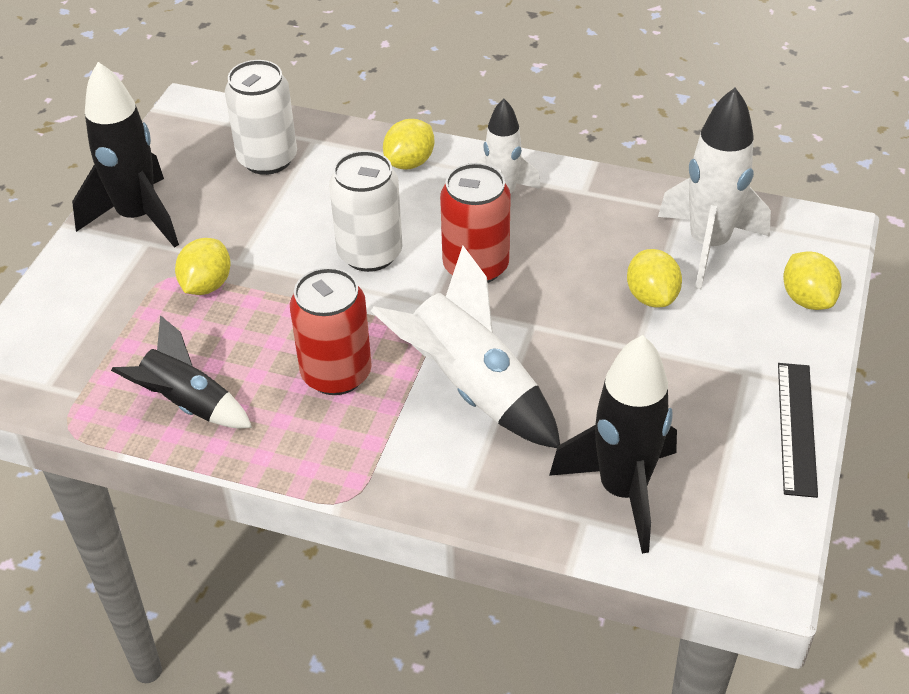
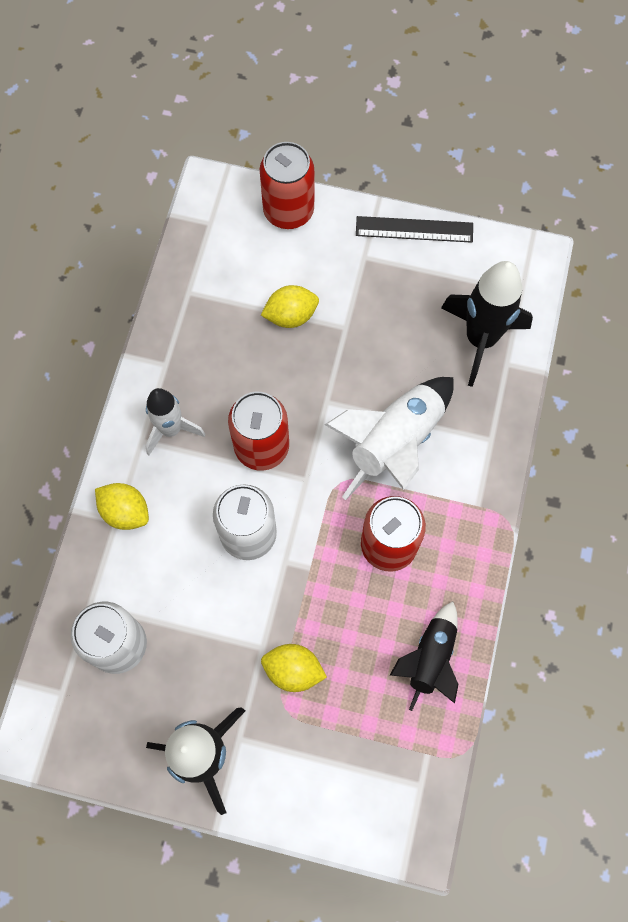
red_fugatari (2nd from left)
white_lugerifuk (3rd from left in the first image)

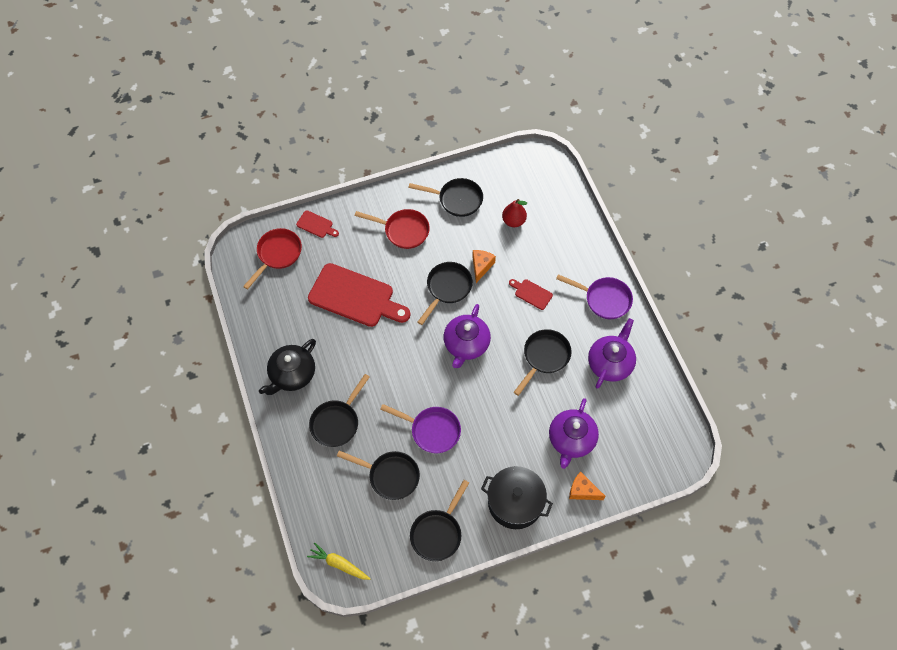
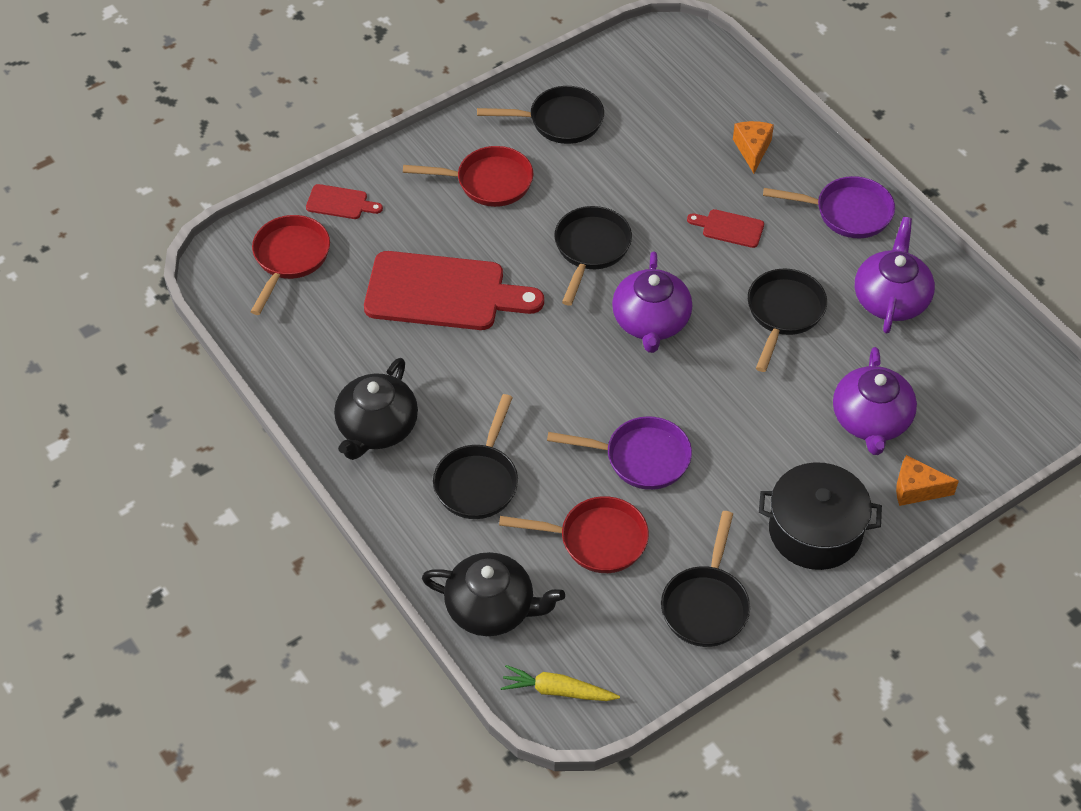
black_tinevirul (2nd from left)
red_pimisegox (3rd from left)
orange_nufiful (1st from left)
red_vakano

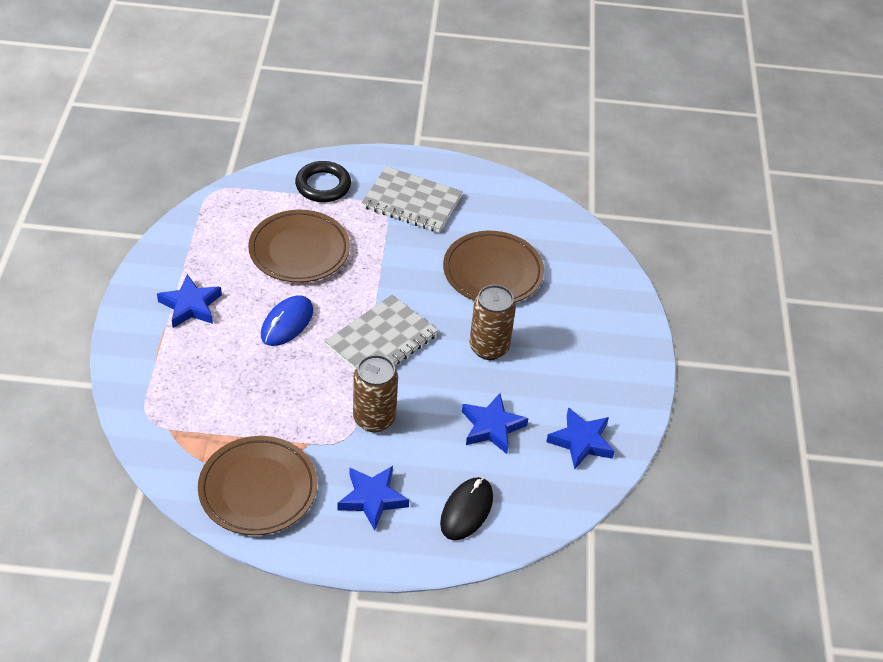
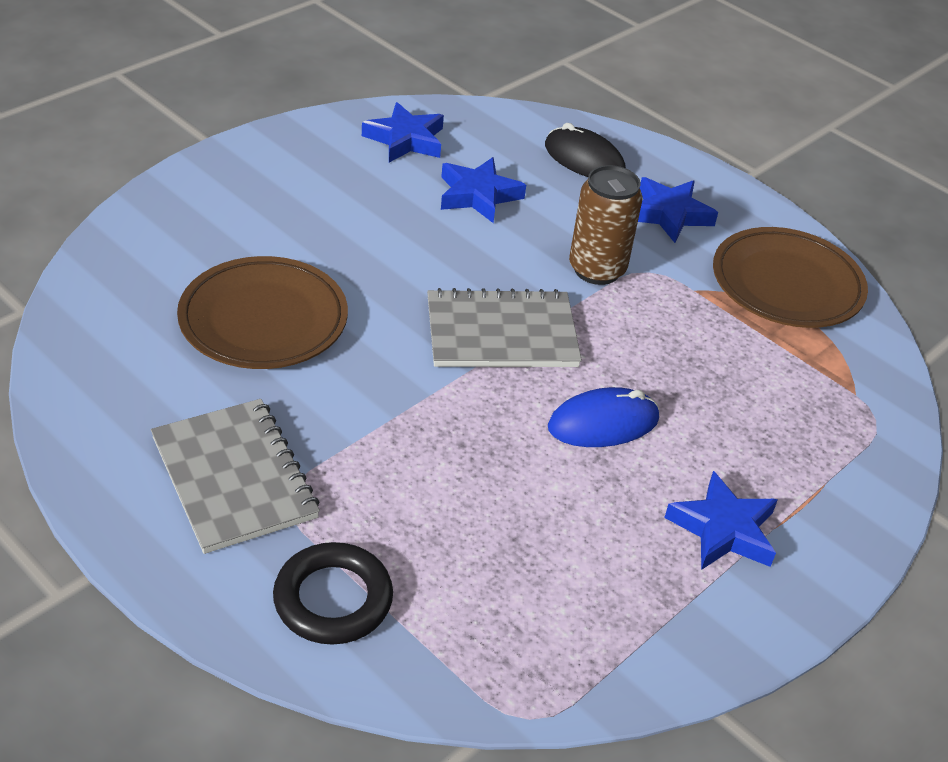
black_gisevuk
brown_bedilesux (2nd from left in the first image)
brown_fugatari (2nd from left in the first image)

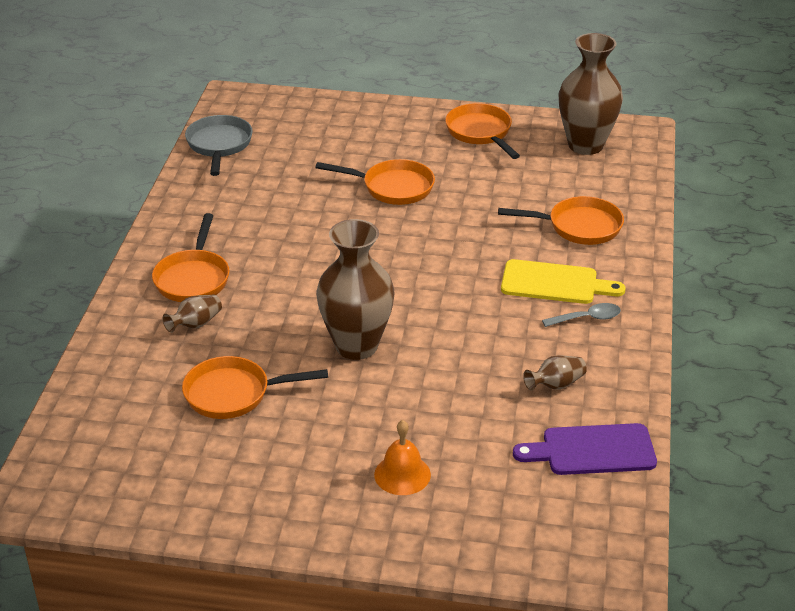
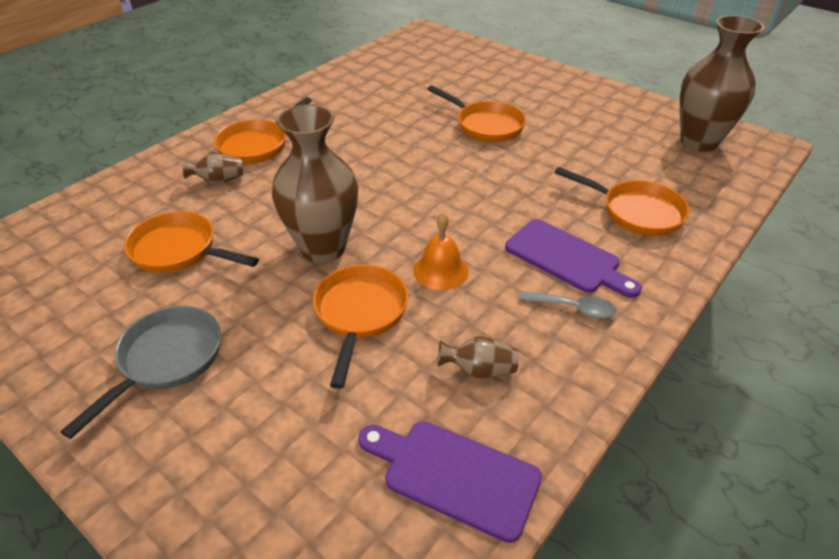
grey_pimisegox
orange_pimisegox (3rd from left)
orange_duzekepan
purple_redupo (2nd from left)

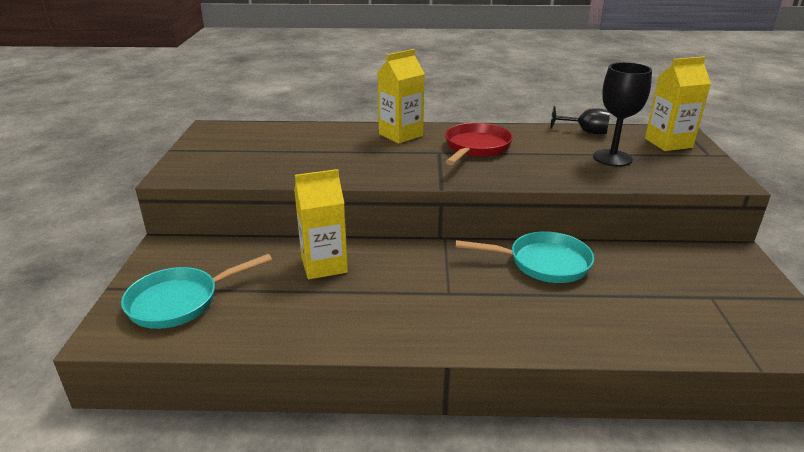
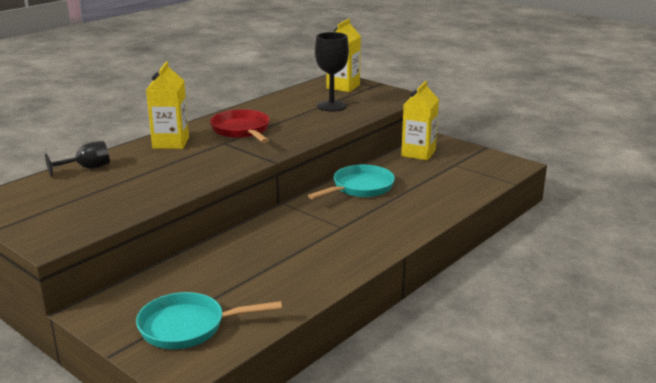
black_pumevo (1st from left)
turquoise_pimisegox (1st from left)
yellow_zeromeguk (3rd from left)

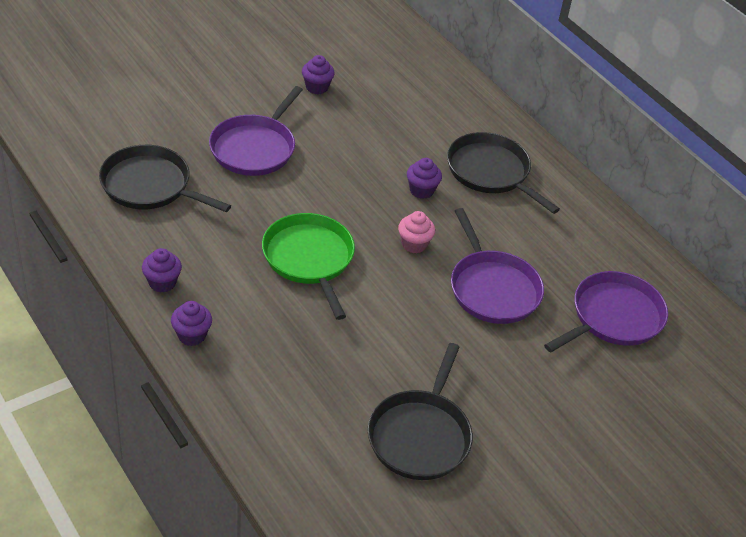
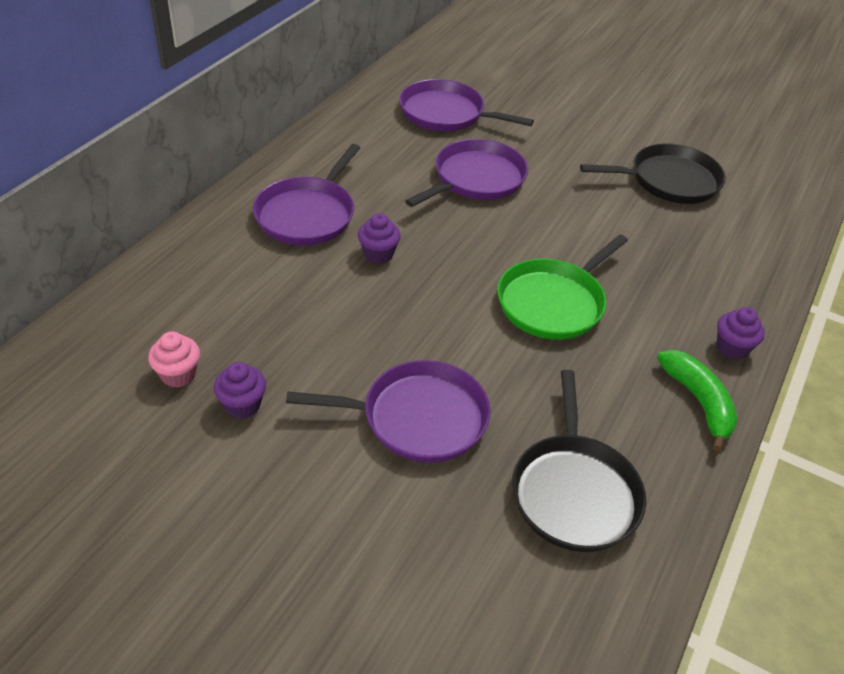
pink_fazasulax
purple_pimisegox (1st from left)
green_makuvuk

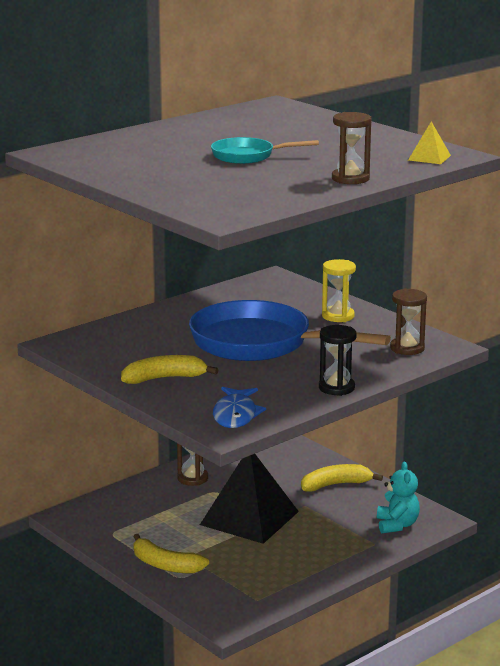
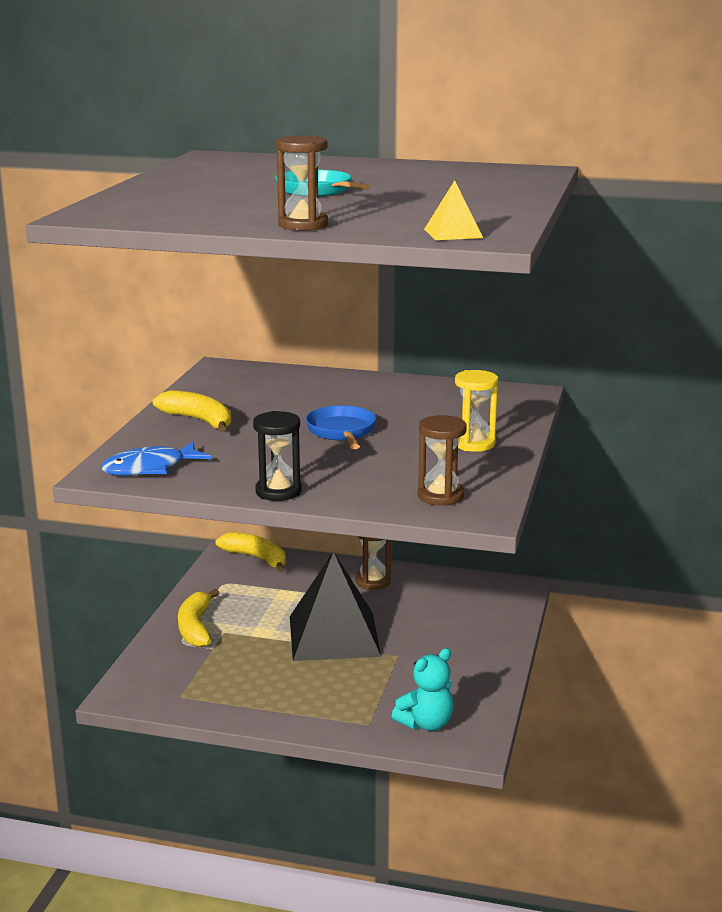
yellow_makuvuk (3rd from left)
blue_pimisegox

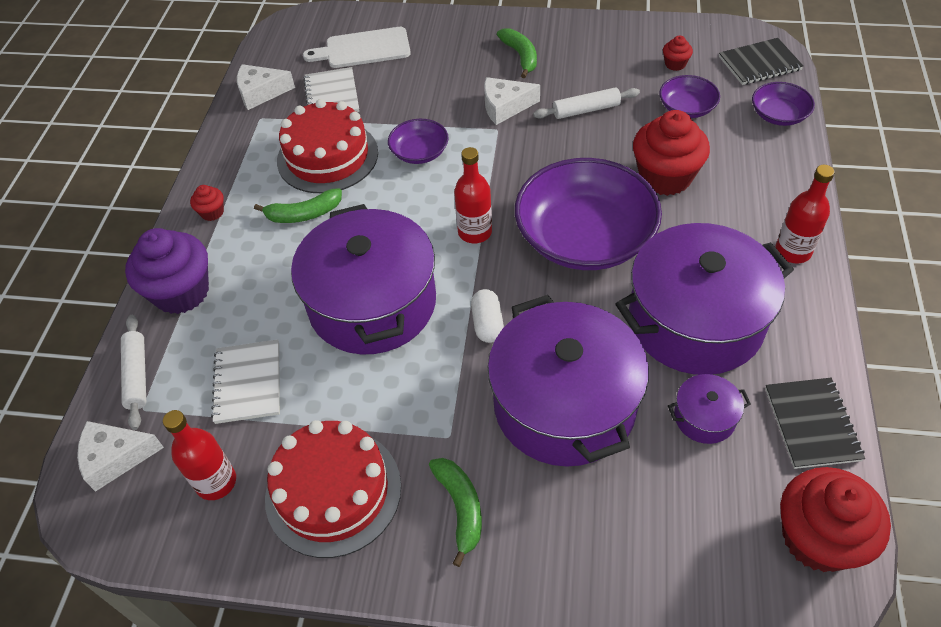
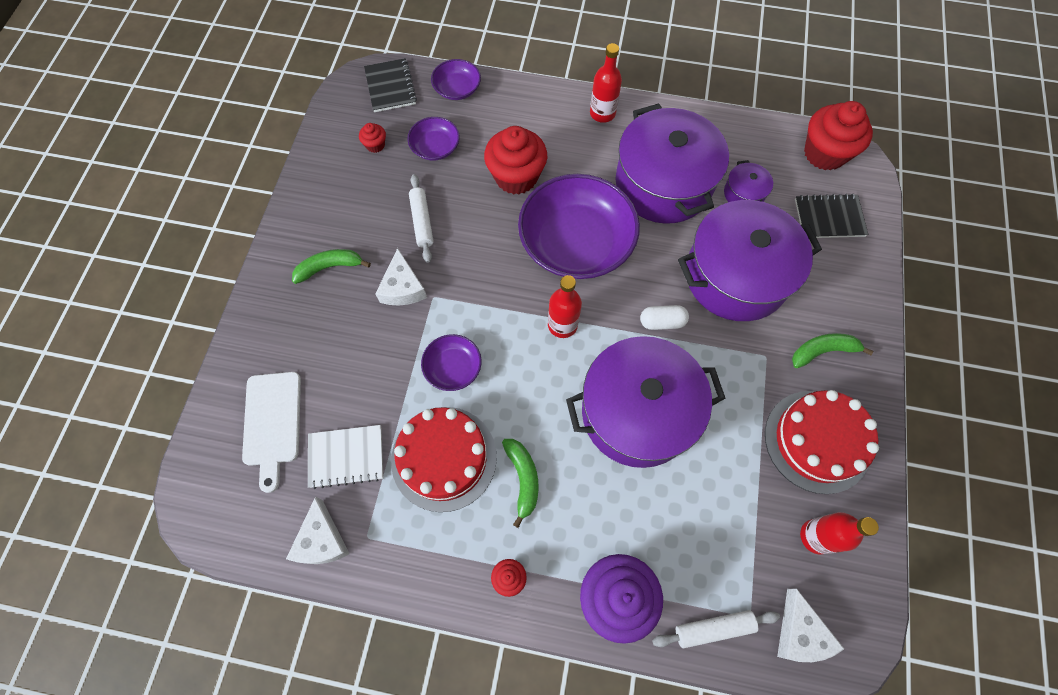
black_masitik (2nd from left)
white_masitik (1st from left in the first image)

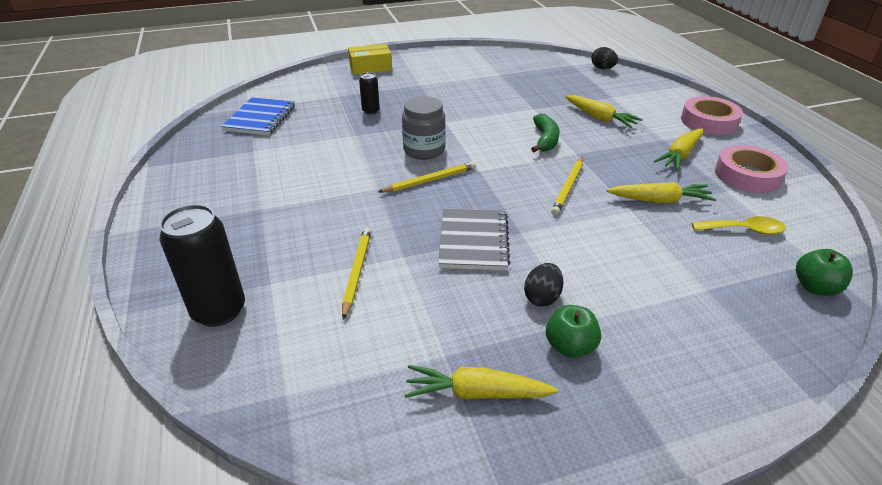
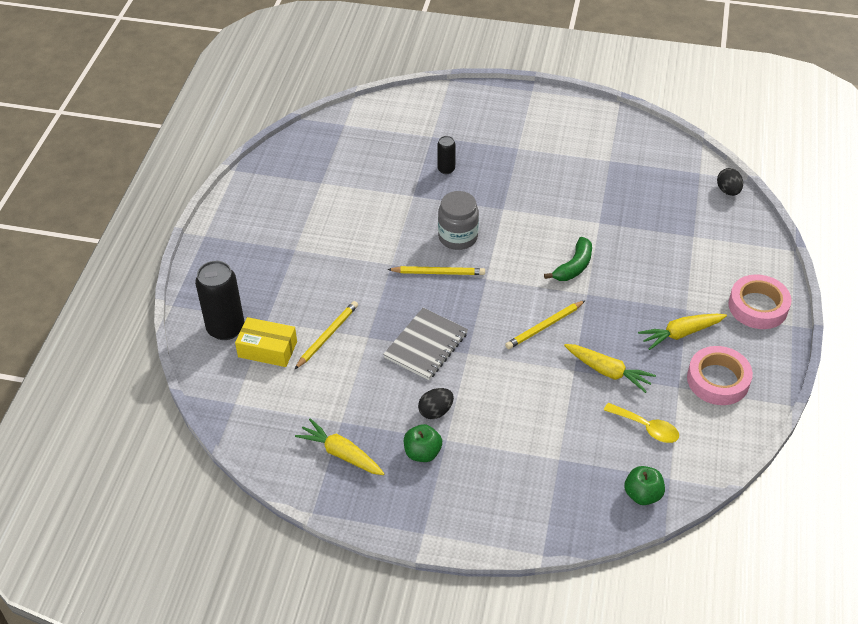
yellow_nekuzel
blue_masitik
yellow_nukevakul (2nd from left in the first image)

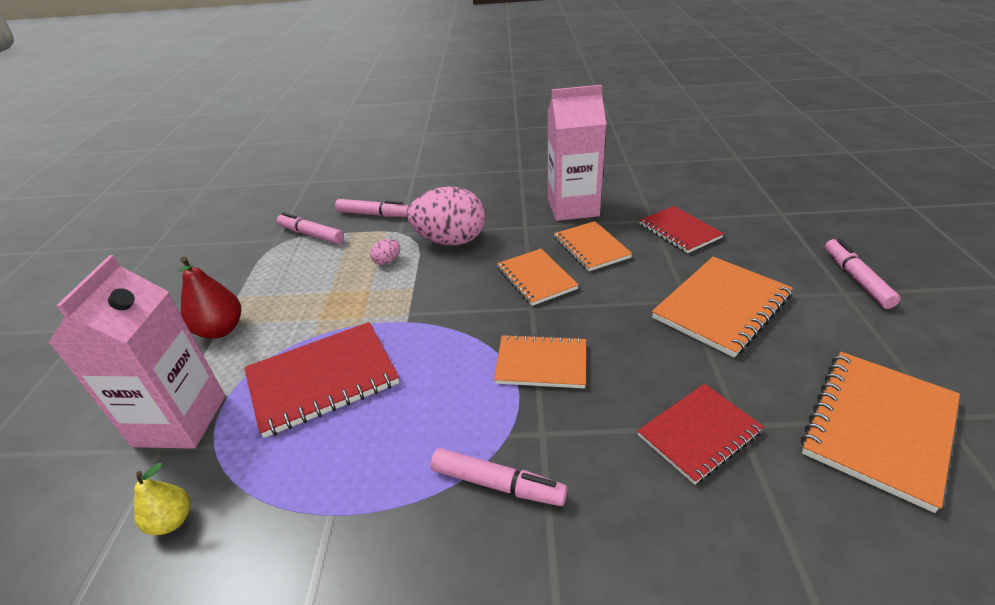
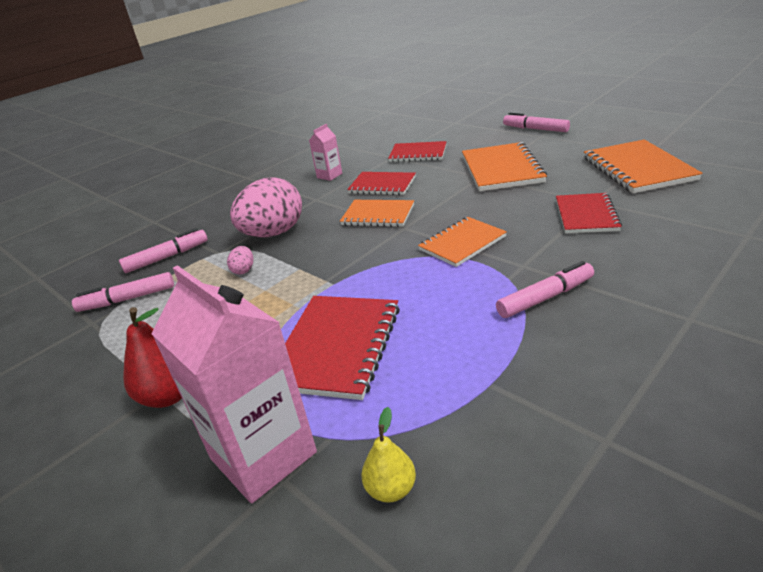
pink_zeromeguk (2nd from left)
red_masitik (2nd from left)

